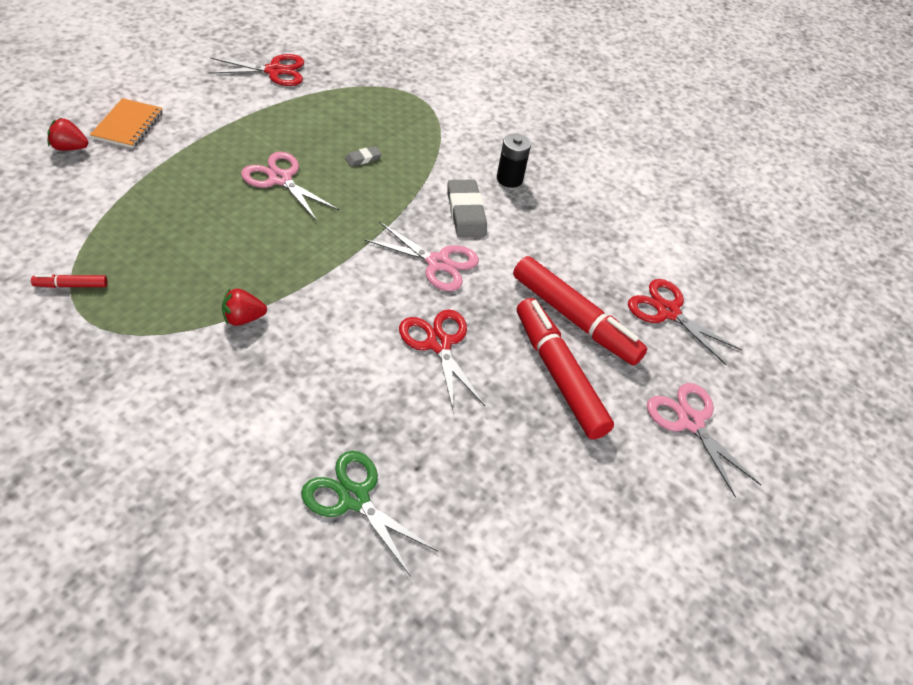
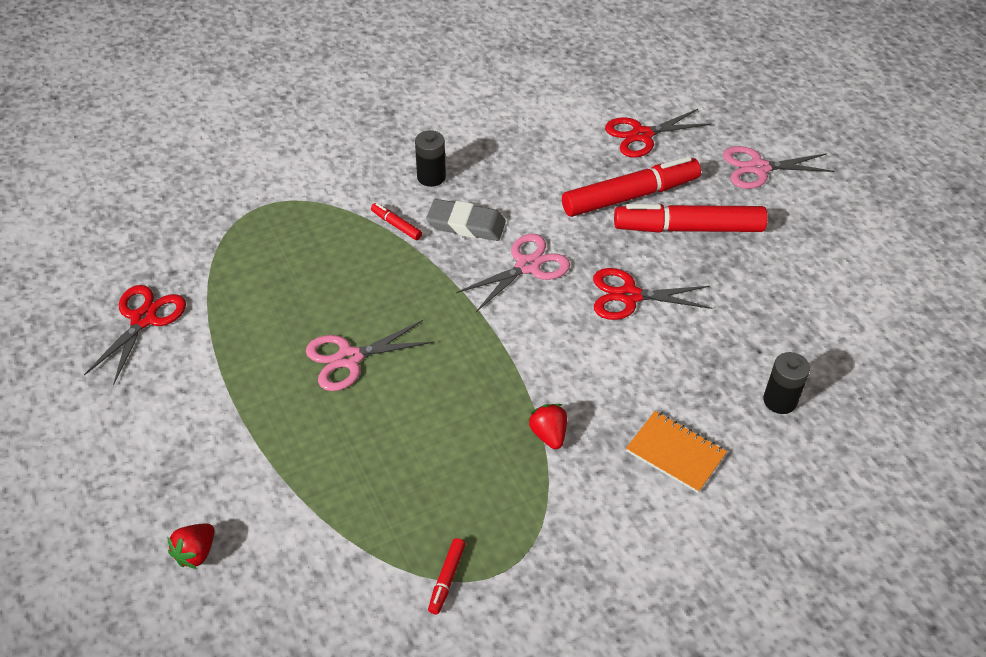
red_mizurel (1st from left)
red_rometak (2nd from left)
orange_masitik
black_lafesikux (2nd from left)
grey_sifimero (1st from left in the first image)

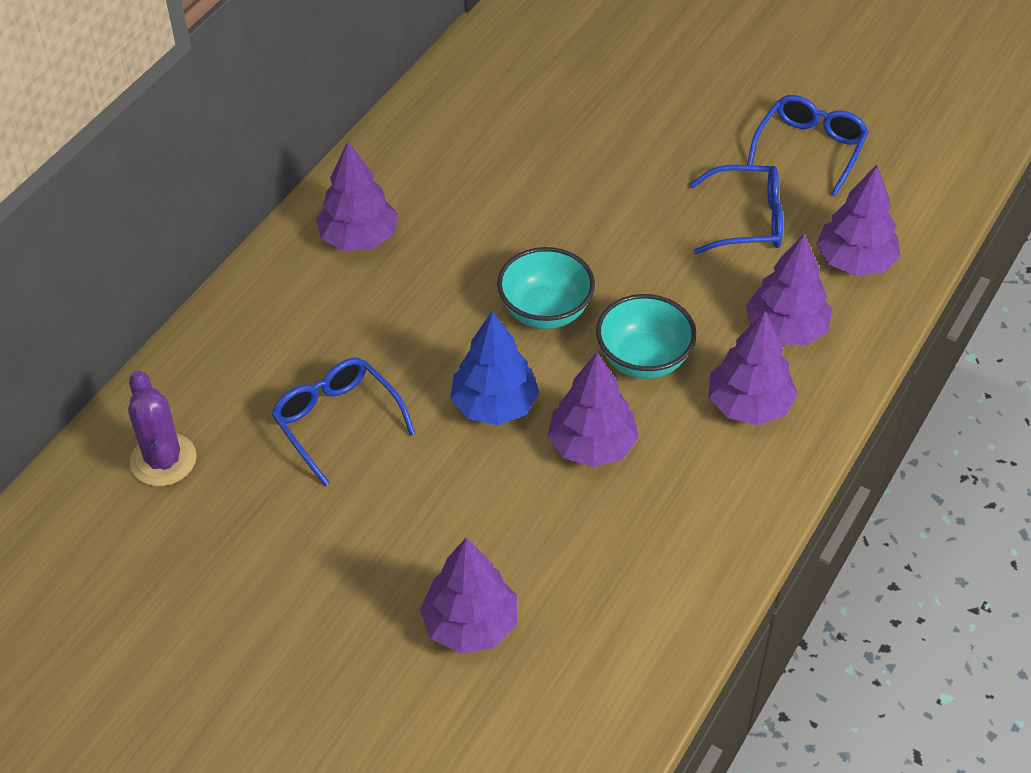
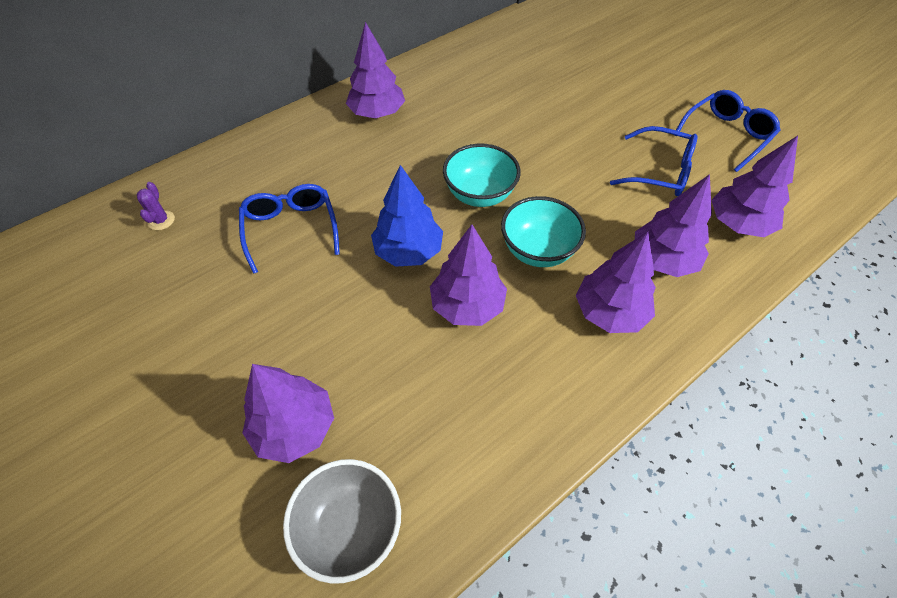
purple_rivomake
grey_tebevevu

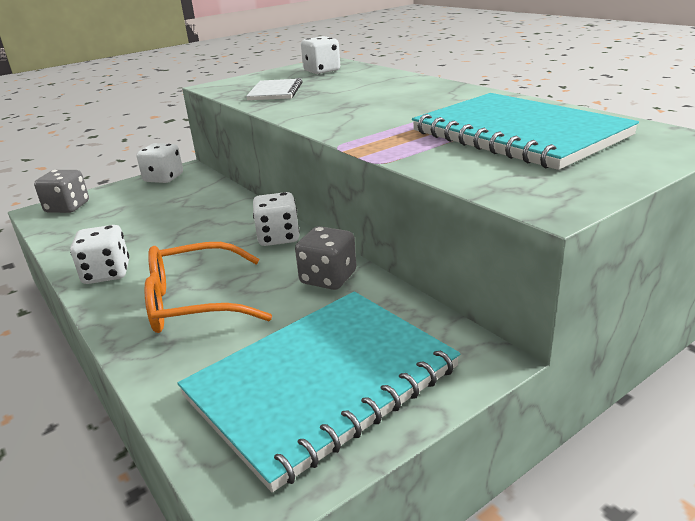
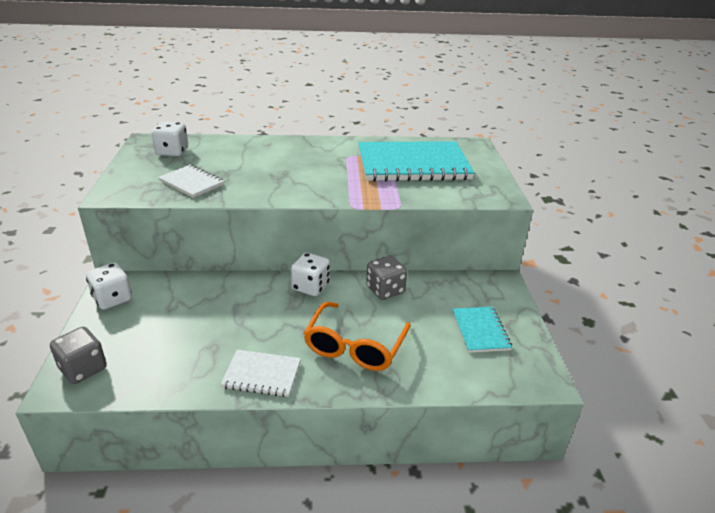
white_masitik (2nd from left)
turquoise_masitik (2nd from left)

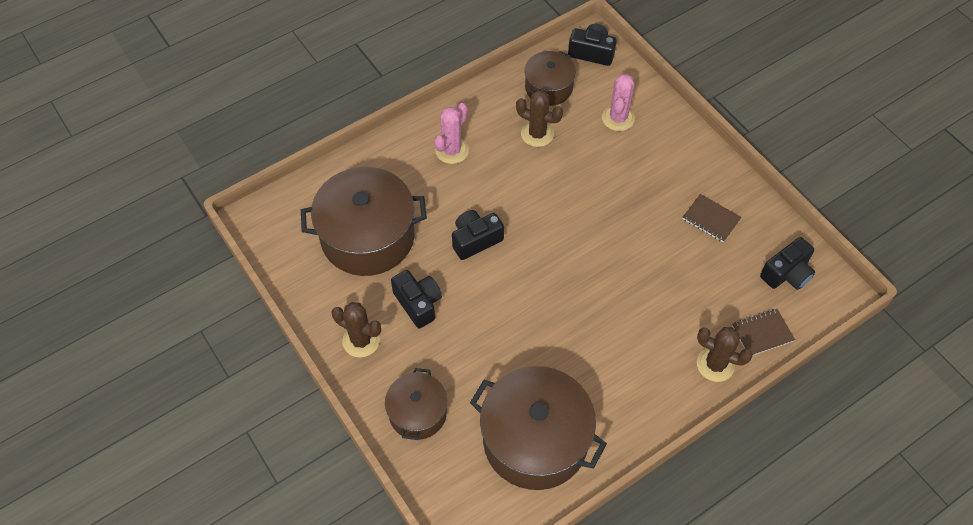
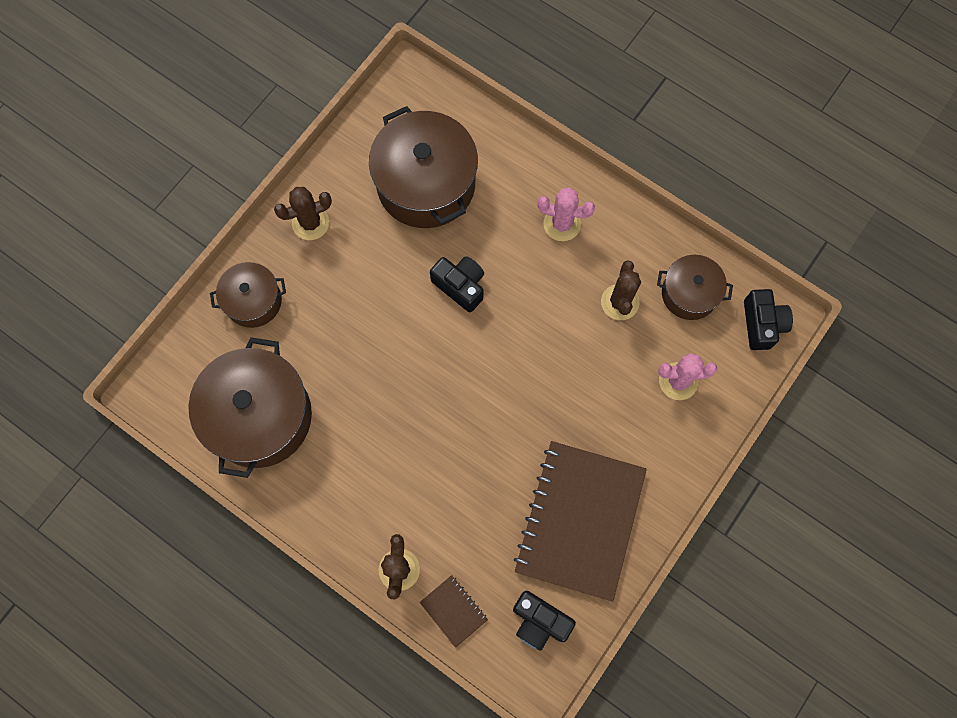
brown_rivomake (1st from left)
brown_masitik (2nd from left)
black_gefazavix (1st from left in the first image)

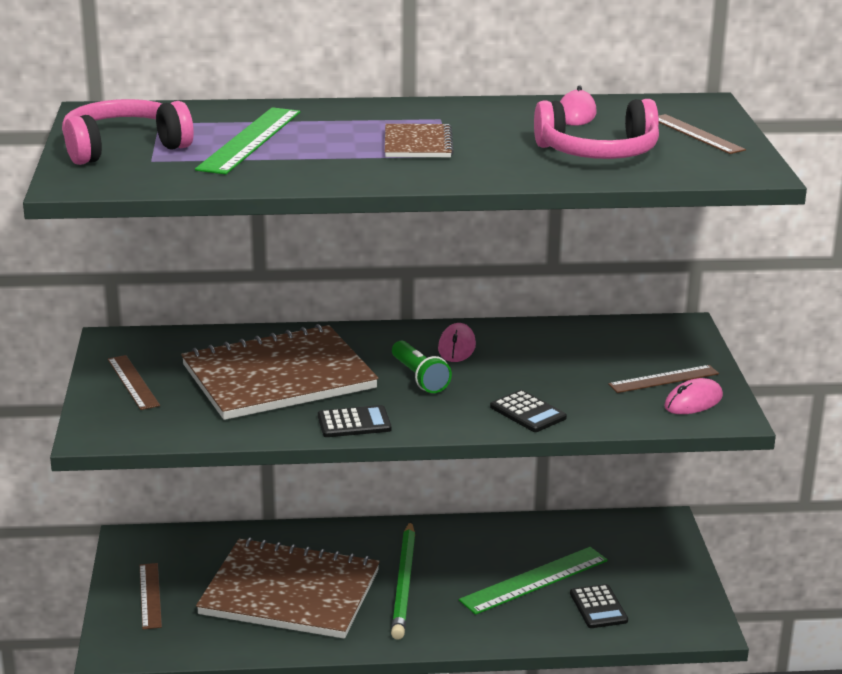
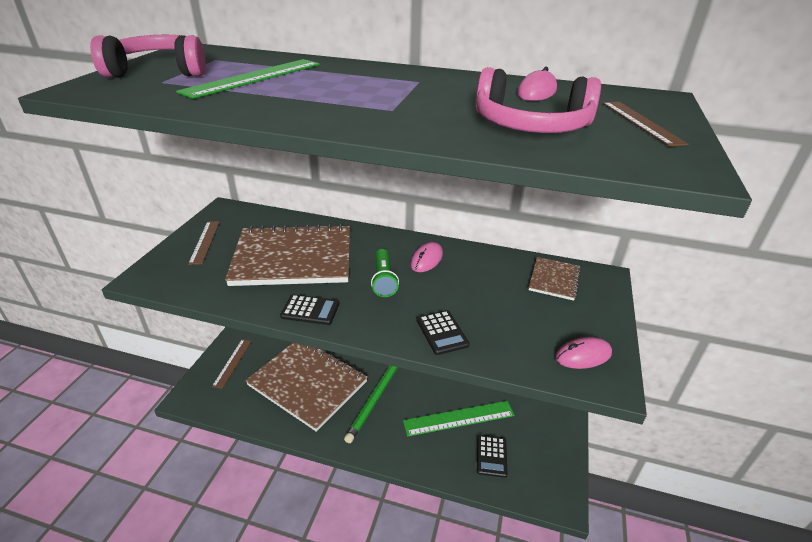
brown_masitik (3rd from left)
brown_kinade (3rd from left in the first image)

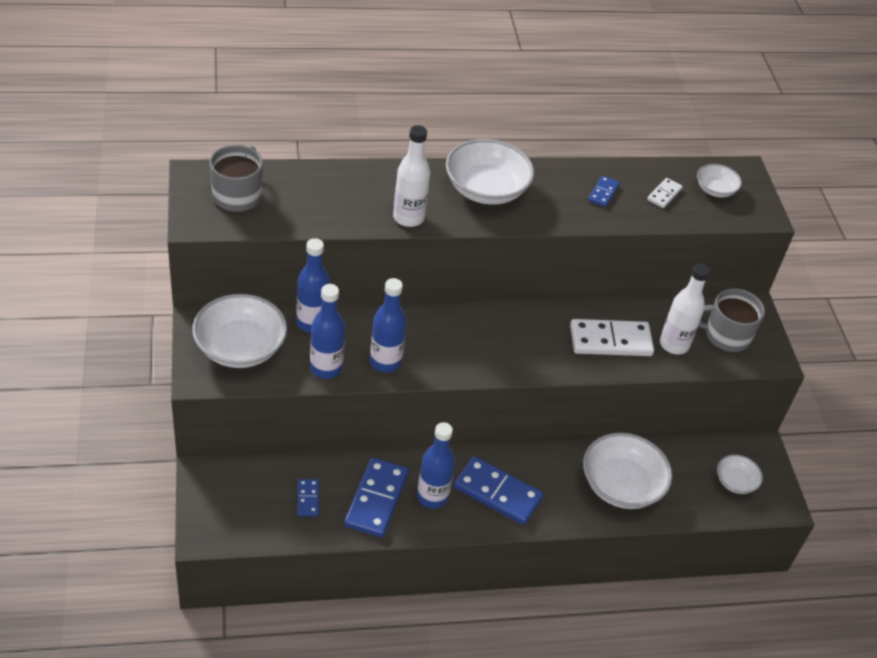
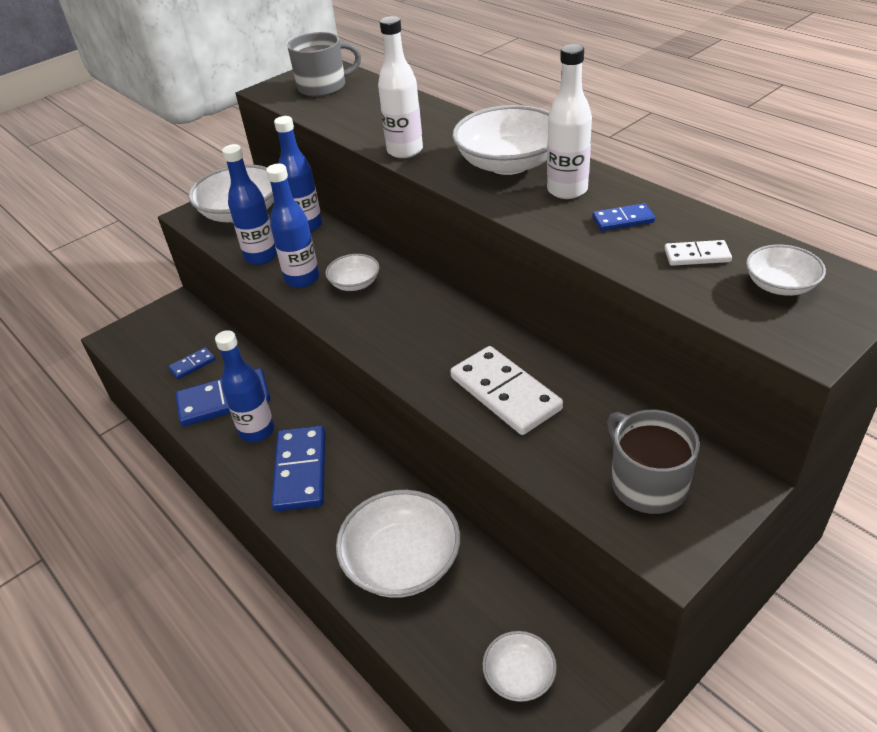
white_tebevevu (2nd from left)
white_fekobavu (2nd from left)

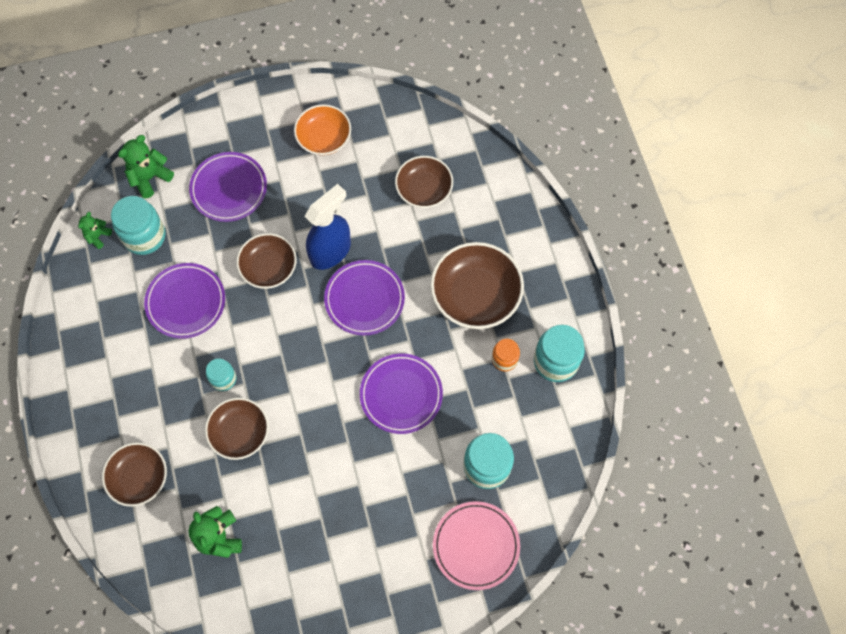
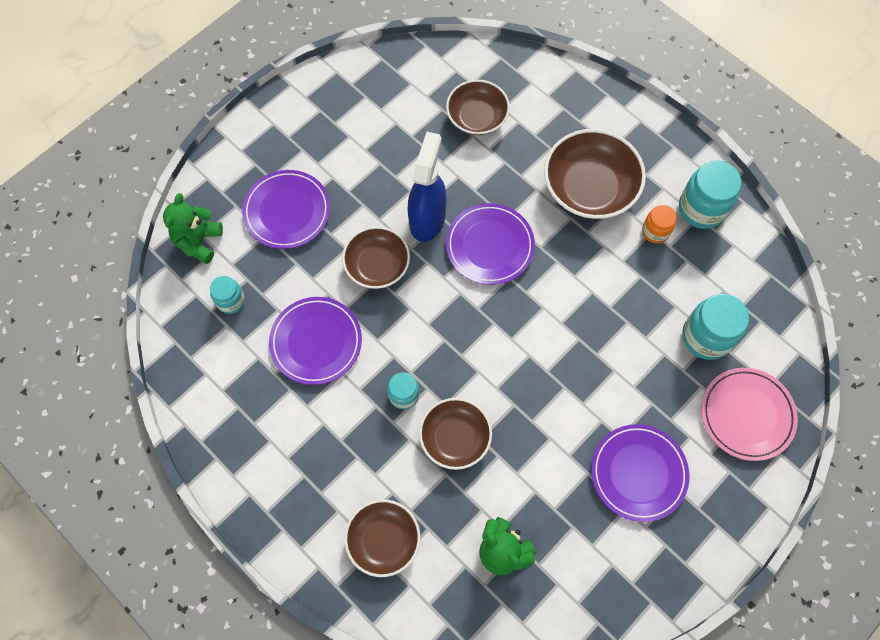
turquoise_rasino (1st from left)
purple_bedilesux (4th from left)
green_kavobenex (1st from left in the first image)
orange_tebevevu

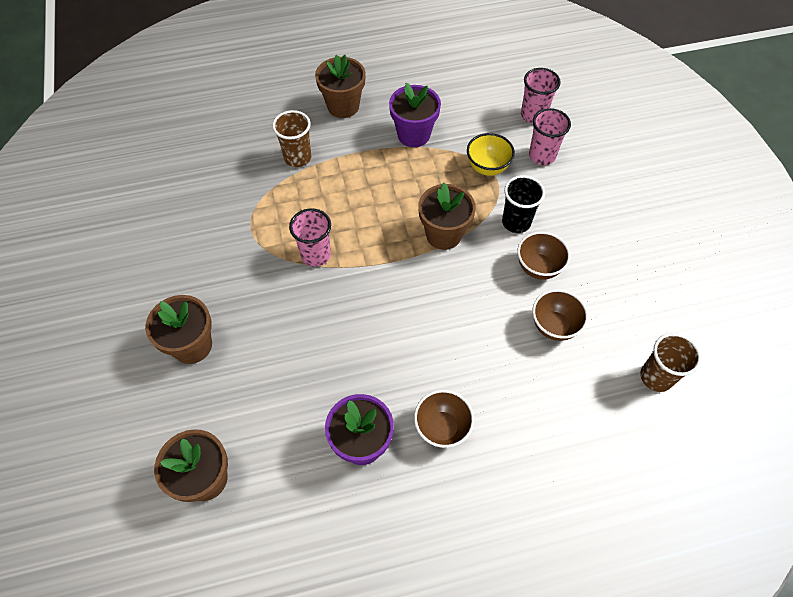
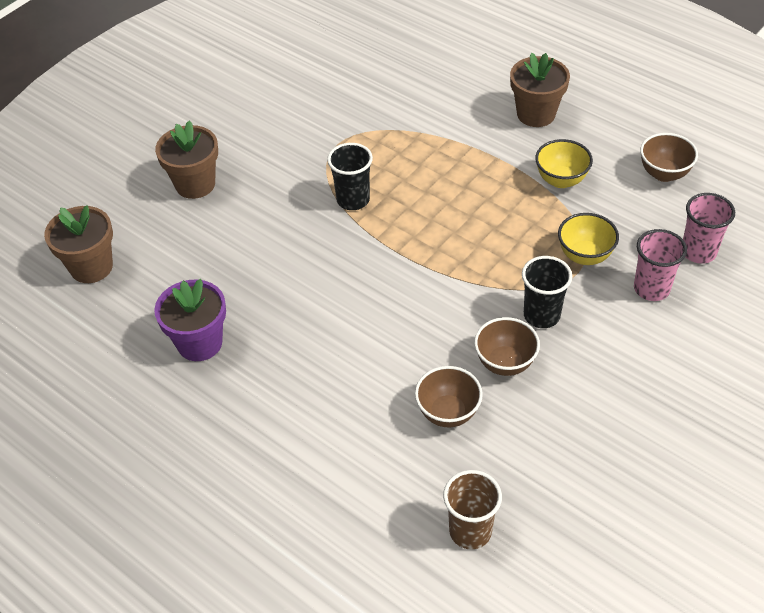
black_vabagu (1st from left)
yellow_tebevevu (1st from left)
brown_tebevevu (3rd from left)
brown_vabagu (1st from left in the first image)
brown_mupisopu (4th from left in the first image)

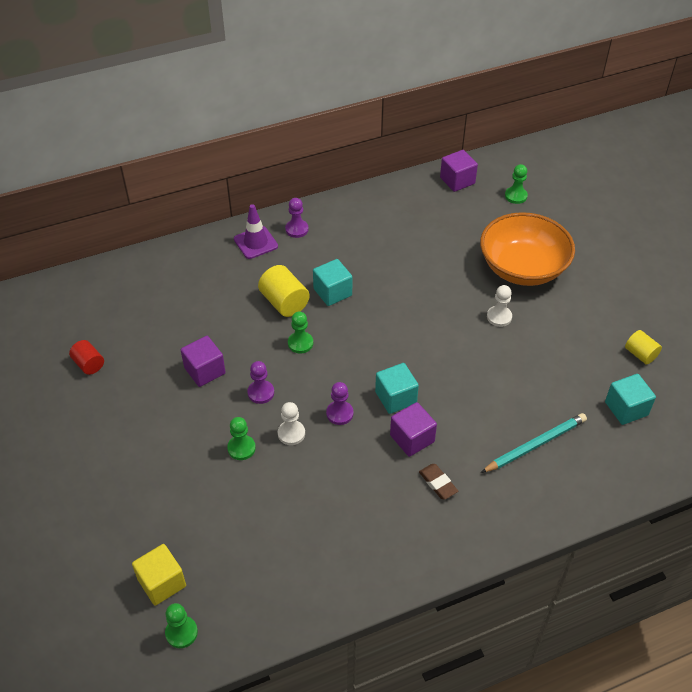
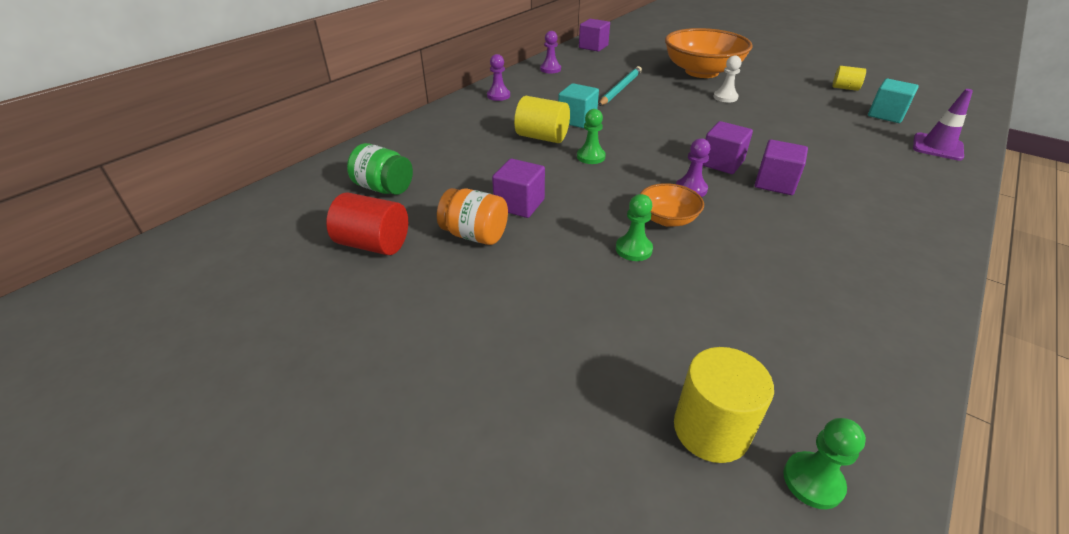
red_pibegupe
green_rasino
orange_rasino
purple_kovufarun (2nd from left)
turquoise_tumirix
orange_tebevevu (1st from left)
yellow_pibegupe (2nd from left)
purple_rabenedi (3rd from left)
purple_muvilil
brown_sifimero
green_kovufarun (4th from left in the first image)

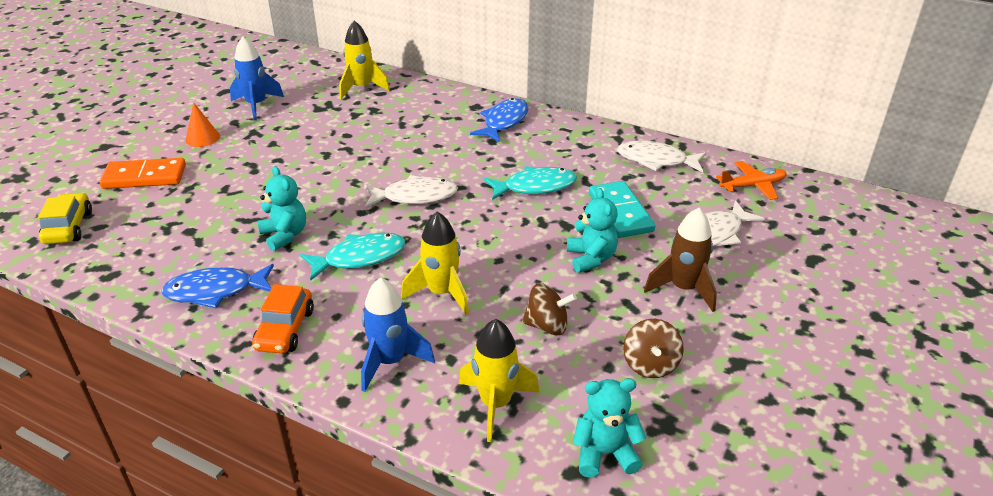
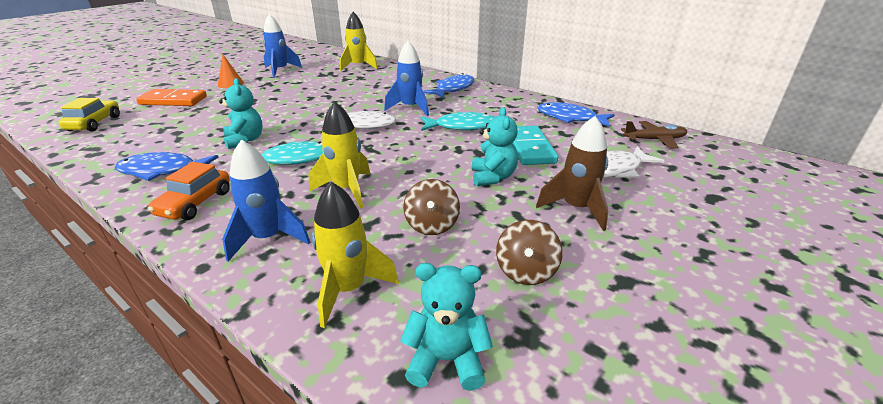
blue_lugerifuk (3rd from left)
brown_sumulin (1st from left)
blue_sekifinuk (3rd from left)
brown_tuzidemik

